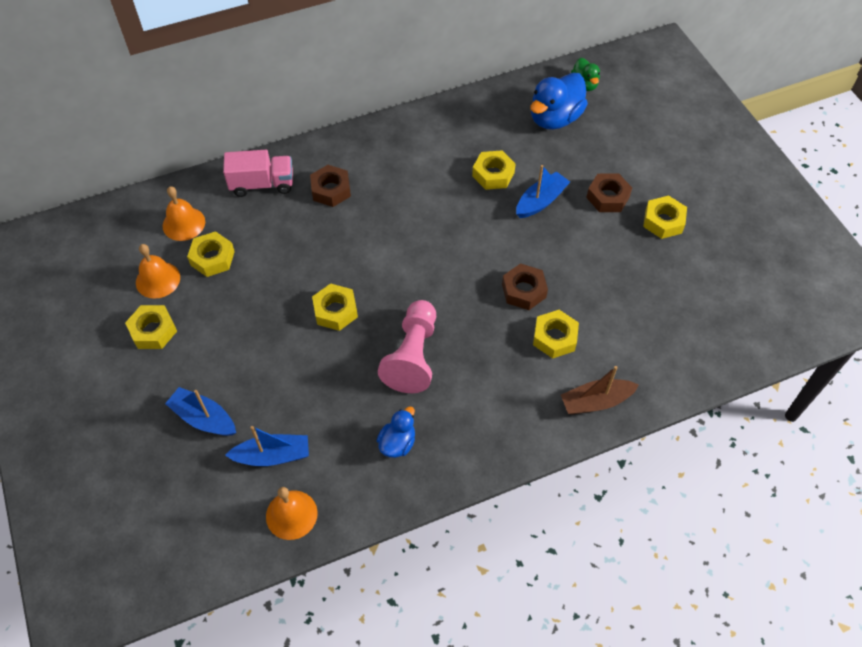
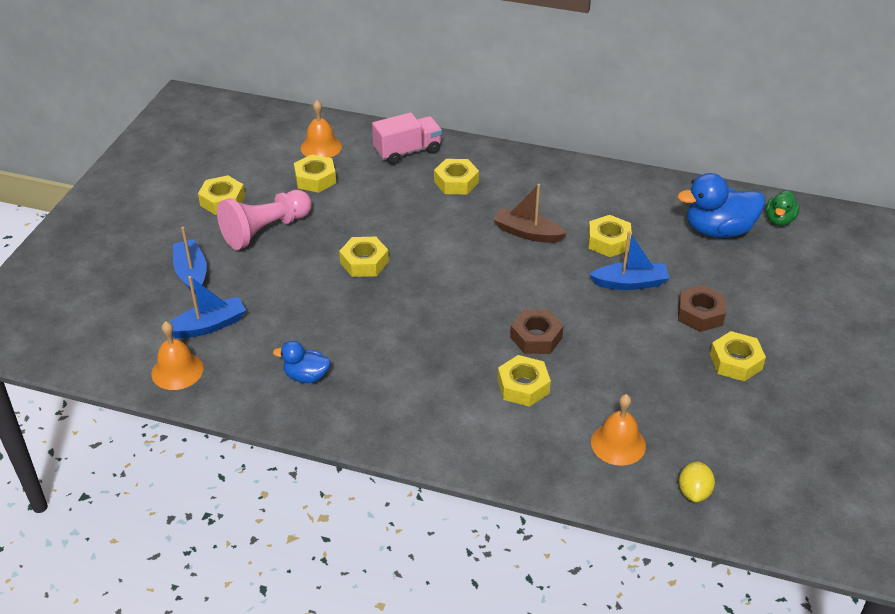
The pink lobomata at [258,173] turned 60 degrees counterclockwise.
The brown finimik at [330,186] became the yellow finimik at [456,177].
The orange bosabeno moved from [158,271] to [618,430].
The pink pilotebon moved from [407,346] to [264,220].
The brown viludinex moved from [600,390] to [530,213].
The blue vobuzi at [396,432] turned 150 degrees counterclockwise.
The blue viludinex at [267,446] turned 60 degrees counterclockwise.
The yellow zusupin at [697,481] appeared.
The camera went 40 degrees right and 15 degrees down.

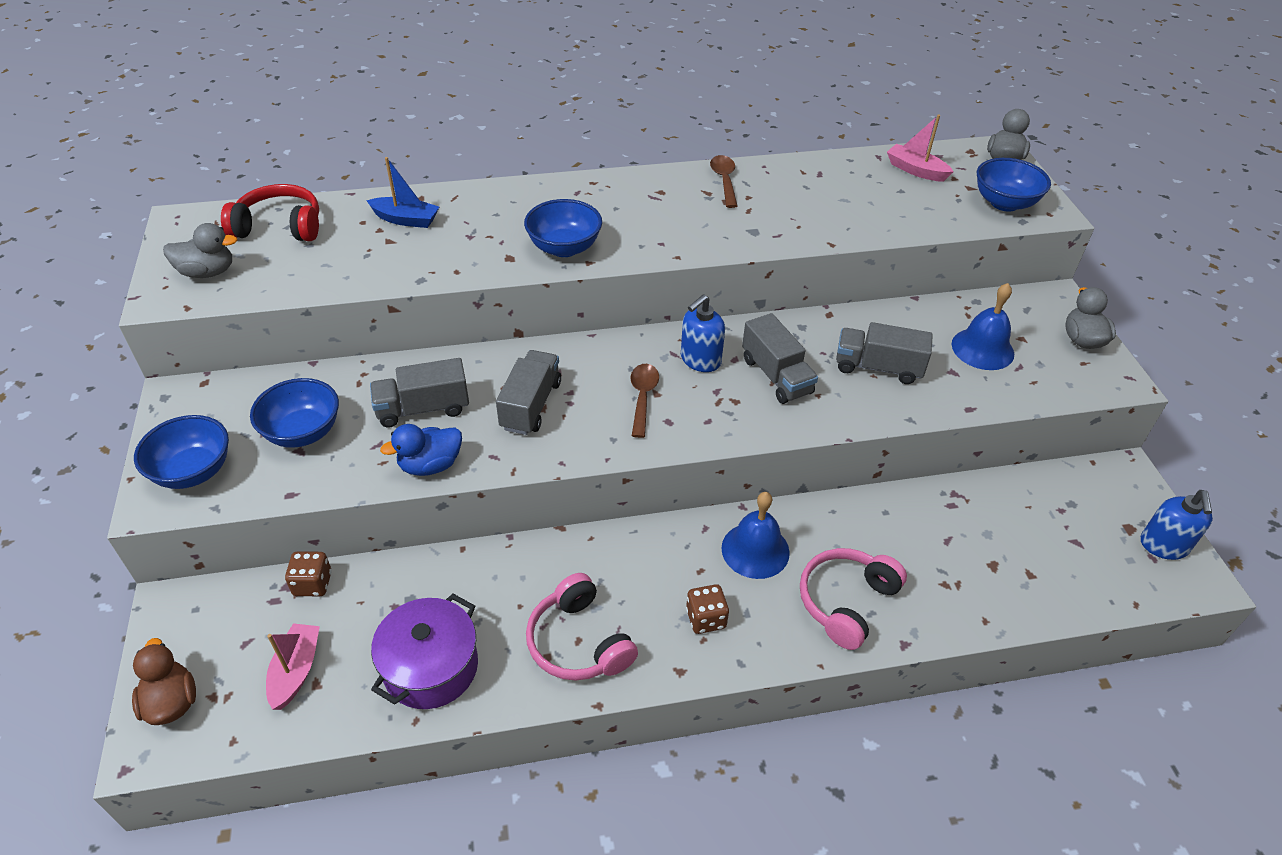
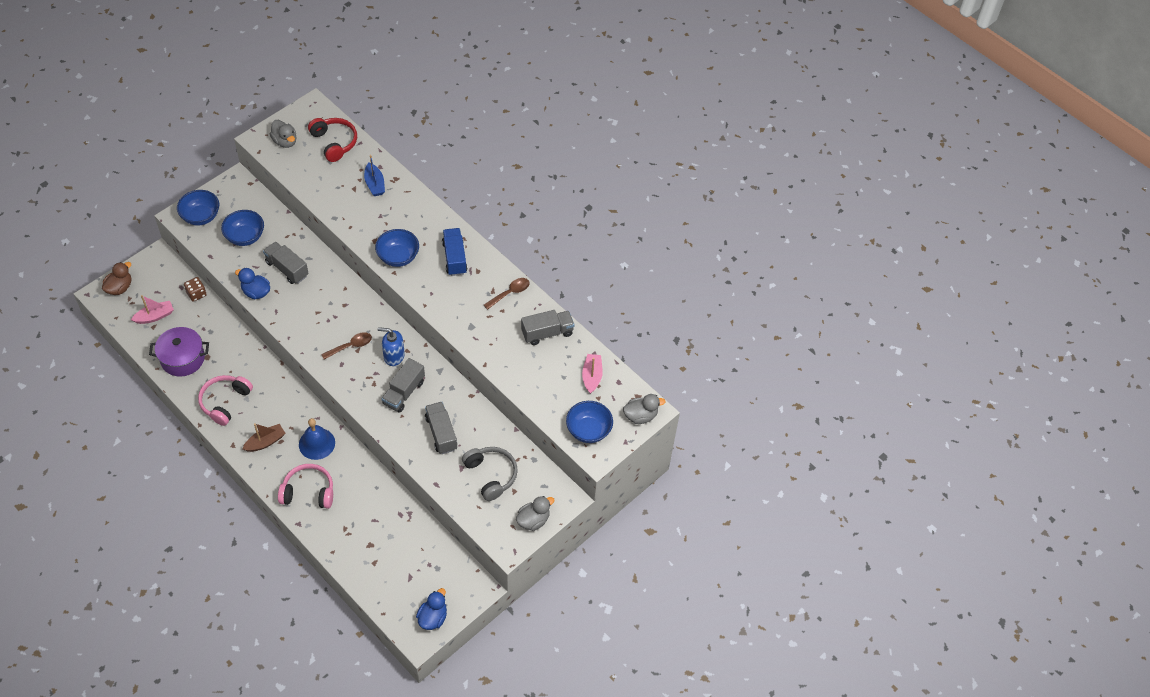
The blue bosabeno at [983,326] was replaced by the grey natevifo at [490,474].
The grey lobomata moved from [528,392] to [547,327].
The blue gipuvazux at [1177,525] was replaced by the blue vobuzi at [431,609].
The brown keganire at [707,609] was replaced by the brown viludinex at [264,437].
The blue lobomata at [455,252] appeared.
The camera went 55 degrees right and 10 degrees up.

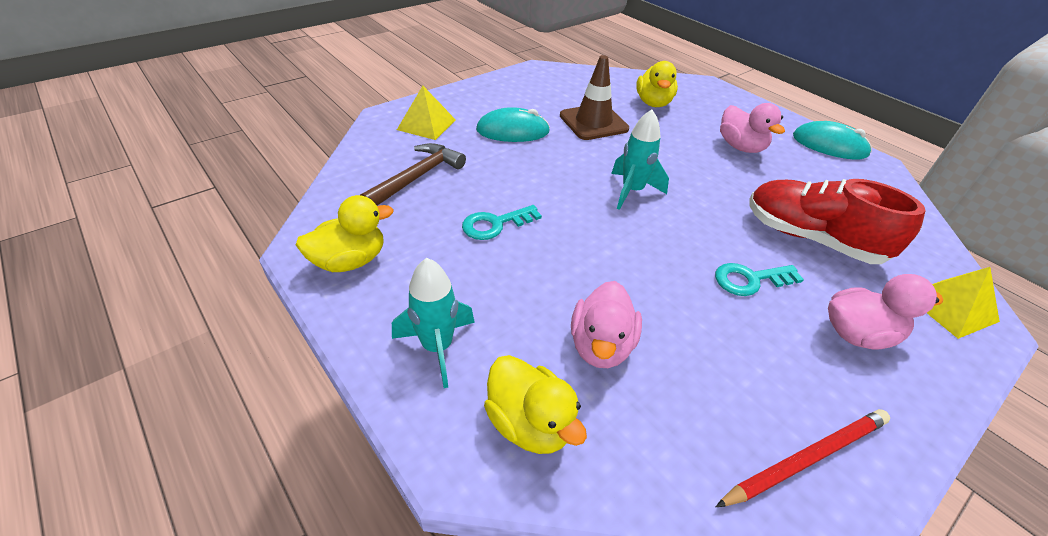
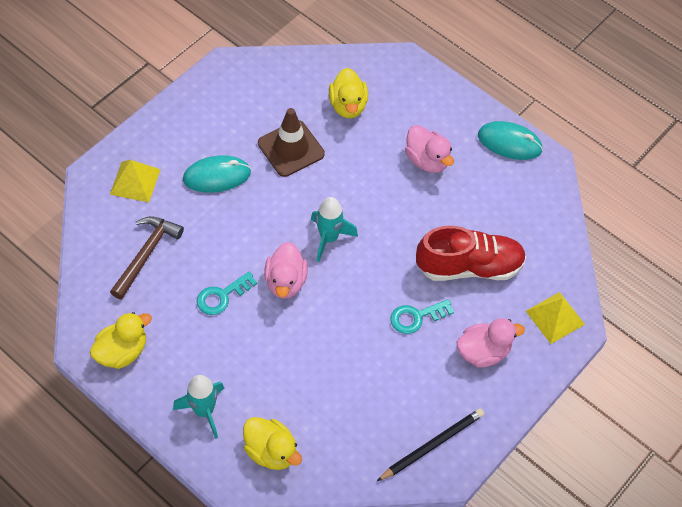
The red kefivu at [837,221] turned 150 degrees clockwise.
The pink vobuzi moved from [606,324] to [286,270].
The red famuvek at [803,458] became the black famuvek at [430,444].
The camera went 10 degrees left and 15 degrees up.

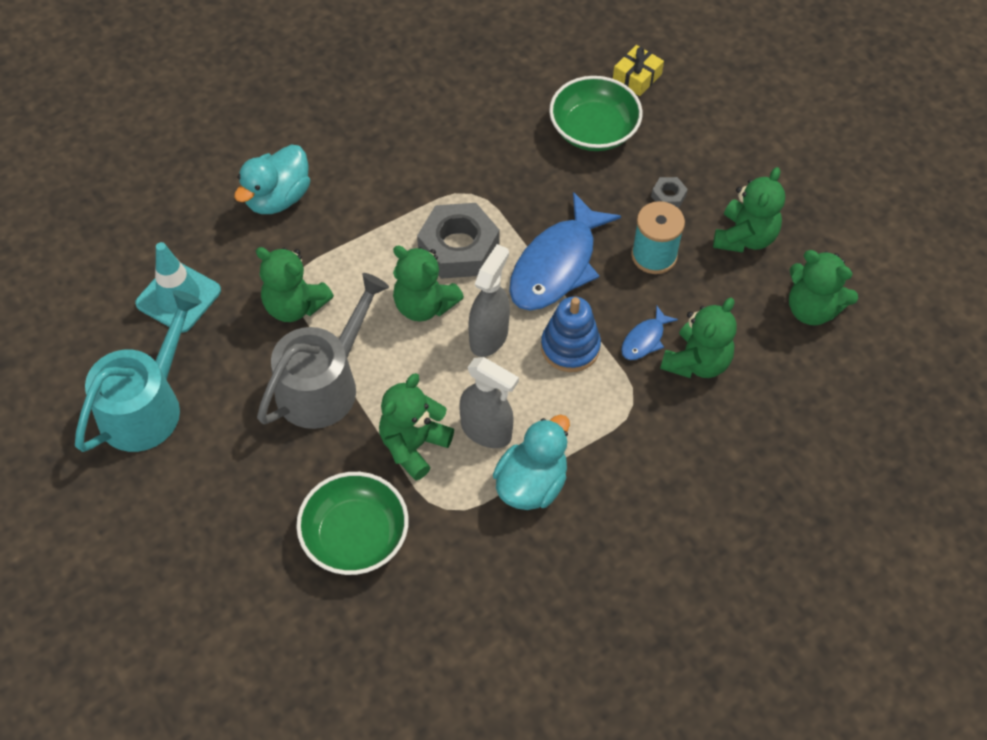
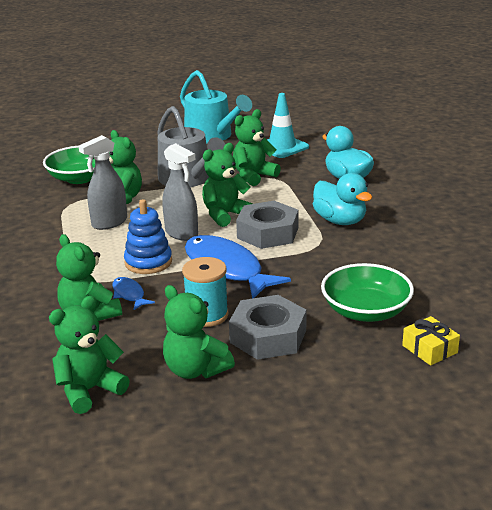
The grey finimik at [669,192] changed to 2.25 times the size.
The turquoise vobuzi moved from [531,462] to [342,199].
The camera went 110 degrees right and 30 degrees down.

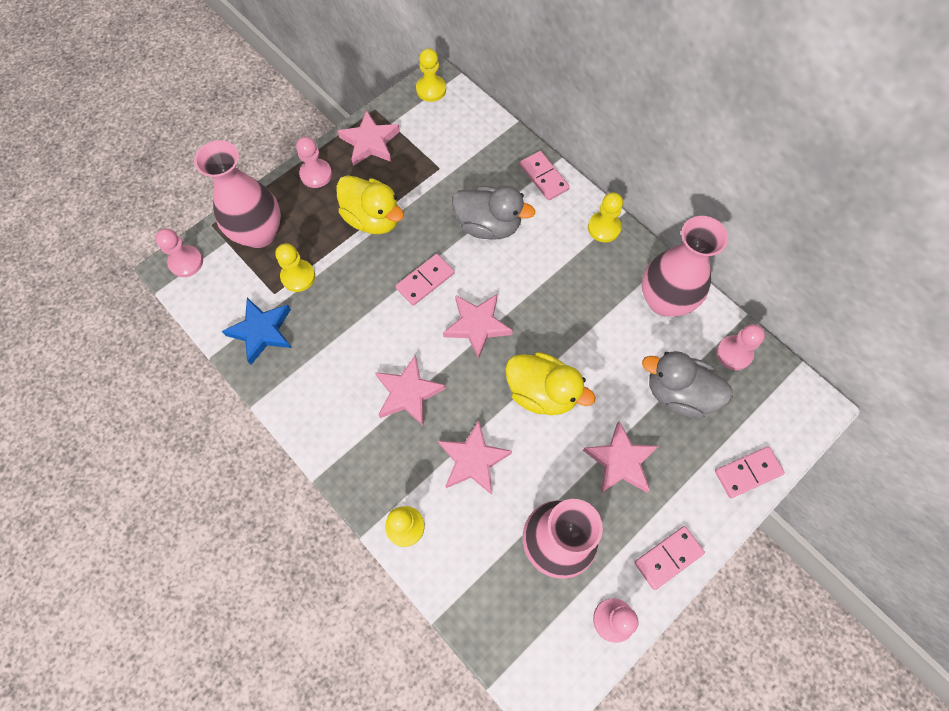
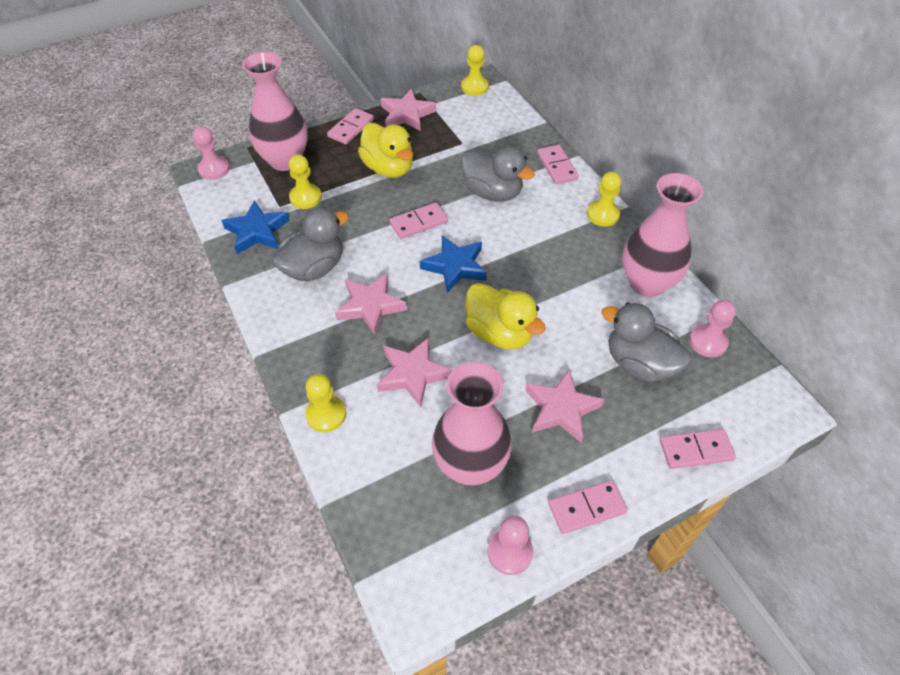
The pink pilotebon at [314,162] was replaced by the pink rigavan at [350,126].
The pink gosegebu at [478,326] became the blue gosegebu at [453,264].
The grey vobuzi at [310,244] appeared.
The camera went 15 degrees right and 15 degrees down.

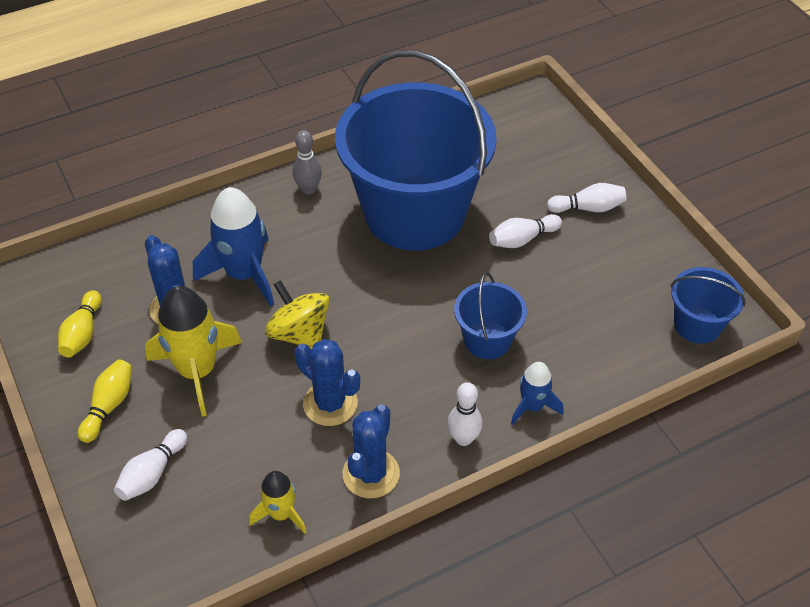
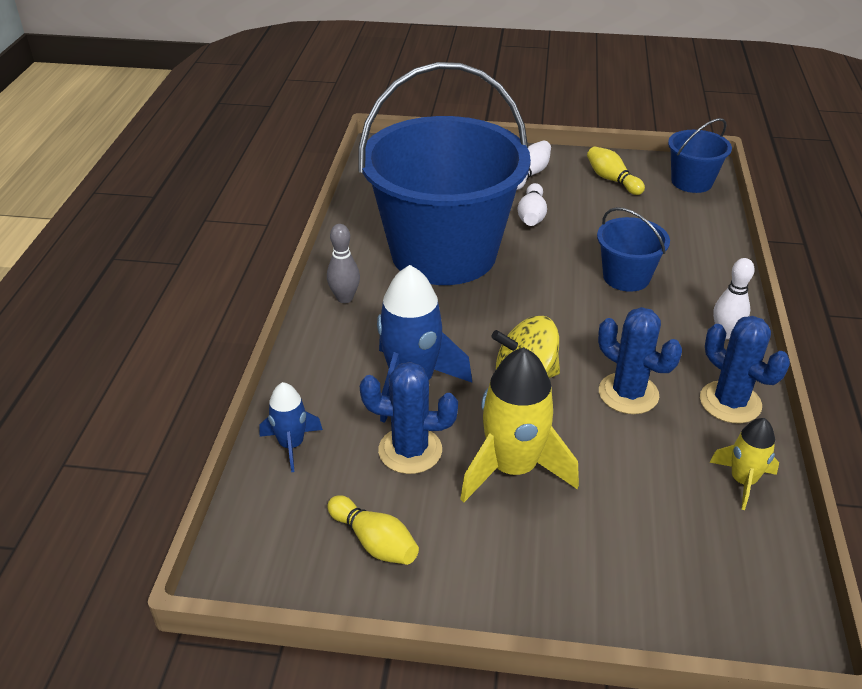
The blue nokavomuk at [327,382] turned 60 degrees clockwise.
The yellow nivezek moved from [105,401] to [616,170].
The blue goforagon moved from [537,393] to [291,427].
The white nivezek at [150,465] disappeared.
The camera went 55 degrees left and 10 degrees down.

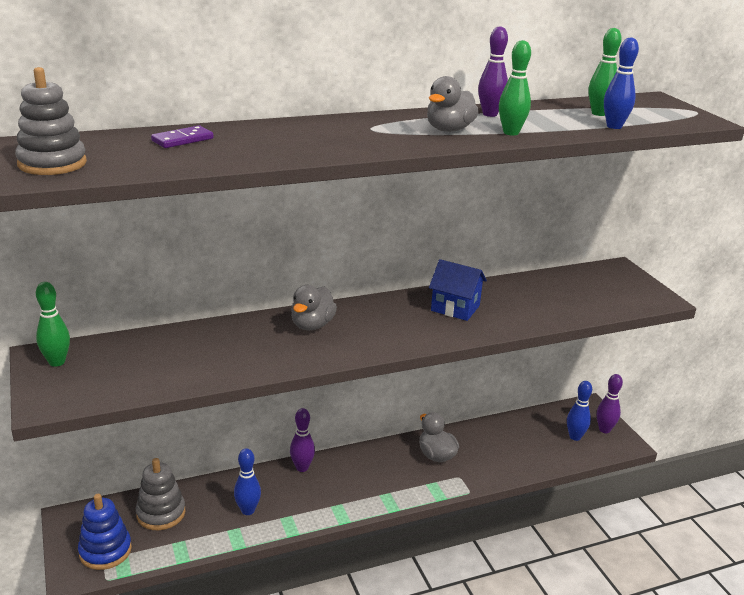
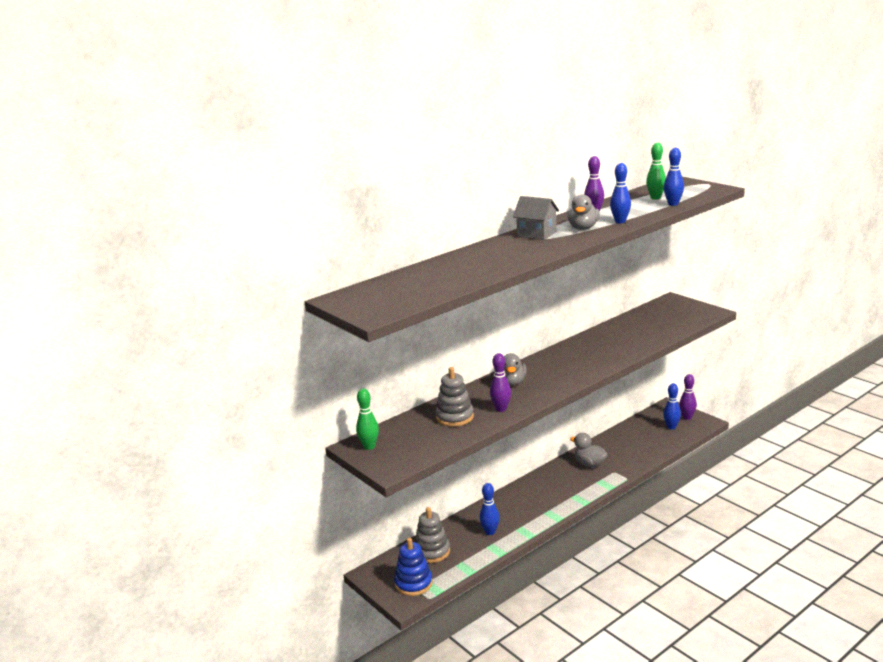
The green nivezek at [515,88] became the blue nivezek at [620,193].
The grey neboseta moved from [51,121] to [454,397].
The purple rigavan at [182,136] disappeared.
The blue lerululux at [458,290] disappeared.
The purple nivezek moved from [302,440] to [500,382].
The grey lerululux at [536,218] appeared.
The camera went 15 degrees left and 5 degrees down.

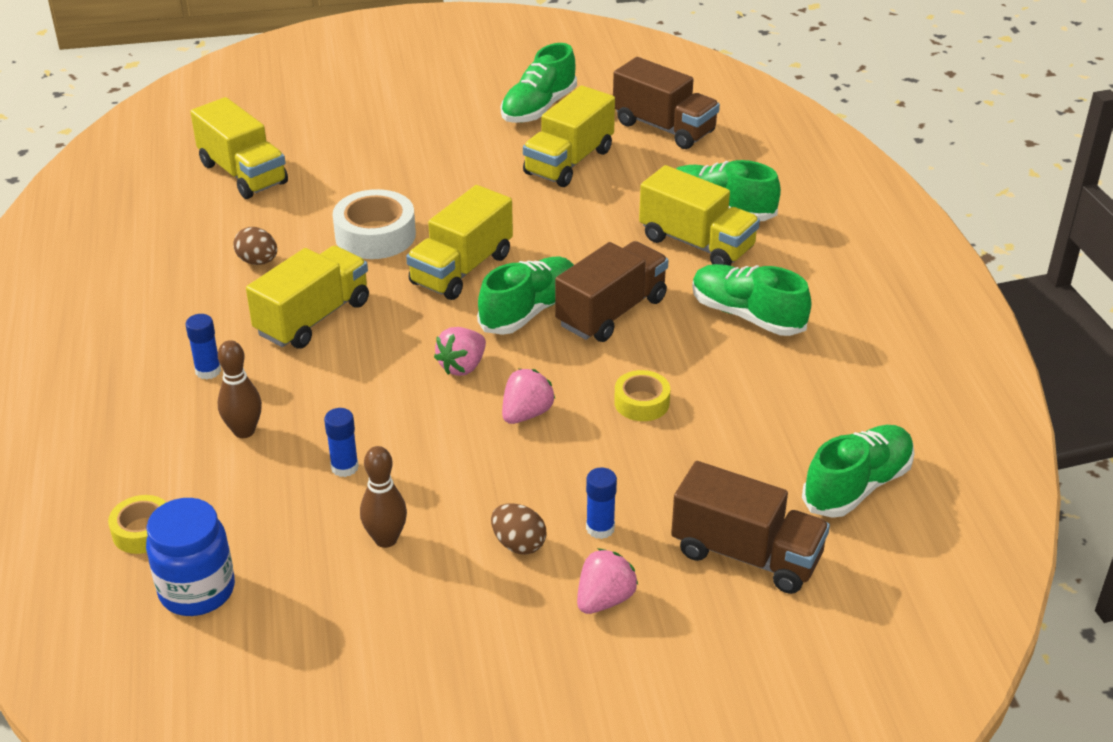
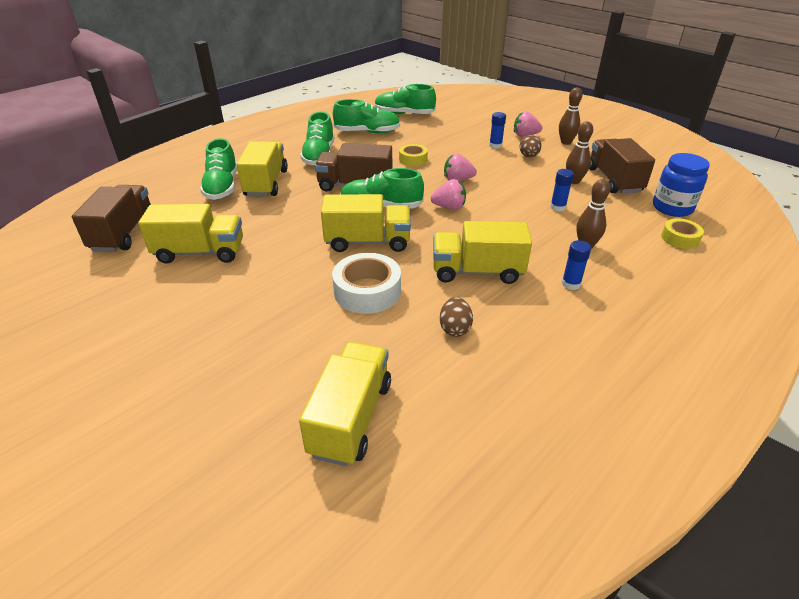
The green kefivu moved from [539,83] to [366,116].
The brown lobomata moved from [750,527] to [622,166].
The brown nivezek at [570,116] appeared.
The camera went 125 degrees left and 0 degrees up.

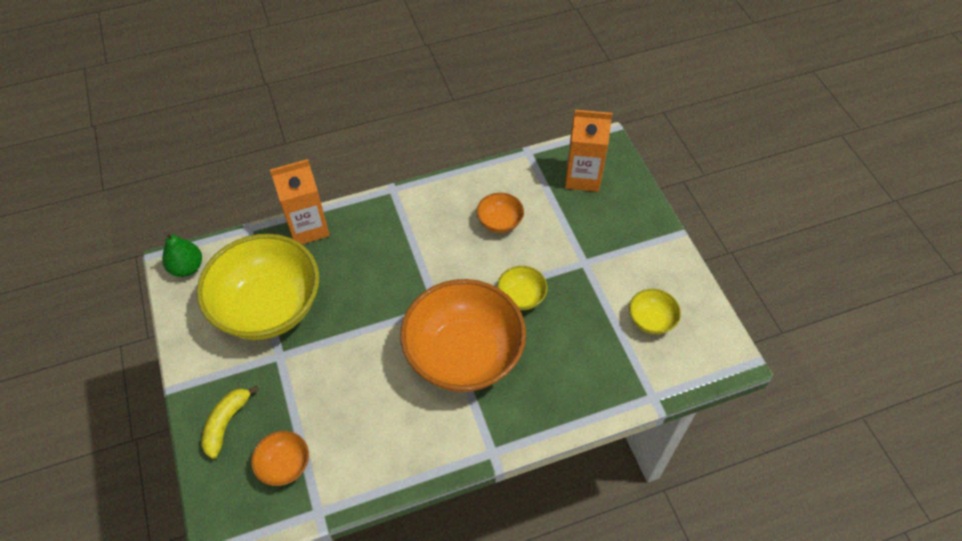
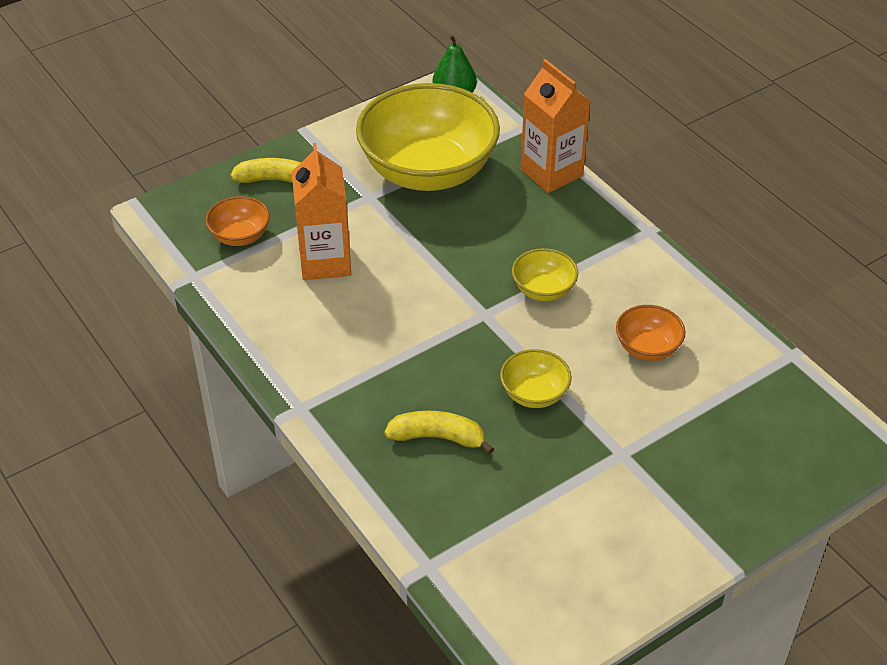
The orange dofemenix moved from [588,151] to [321,211].
The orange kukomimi at [463,335] disappeared.
The yellow kukomimi moved from [655,312] to [545,274].
The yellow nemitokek at [439,432] appeared.
The camera went 75 degrees right and 10 degrees down.

